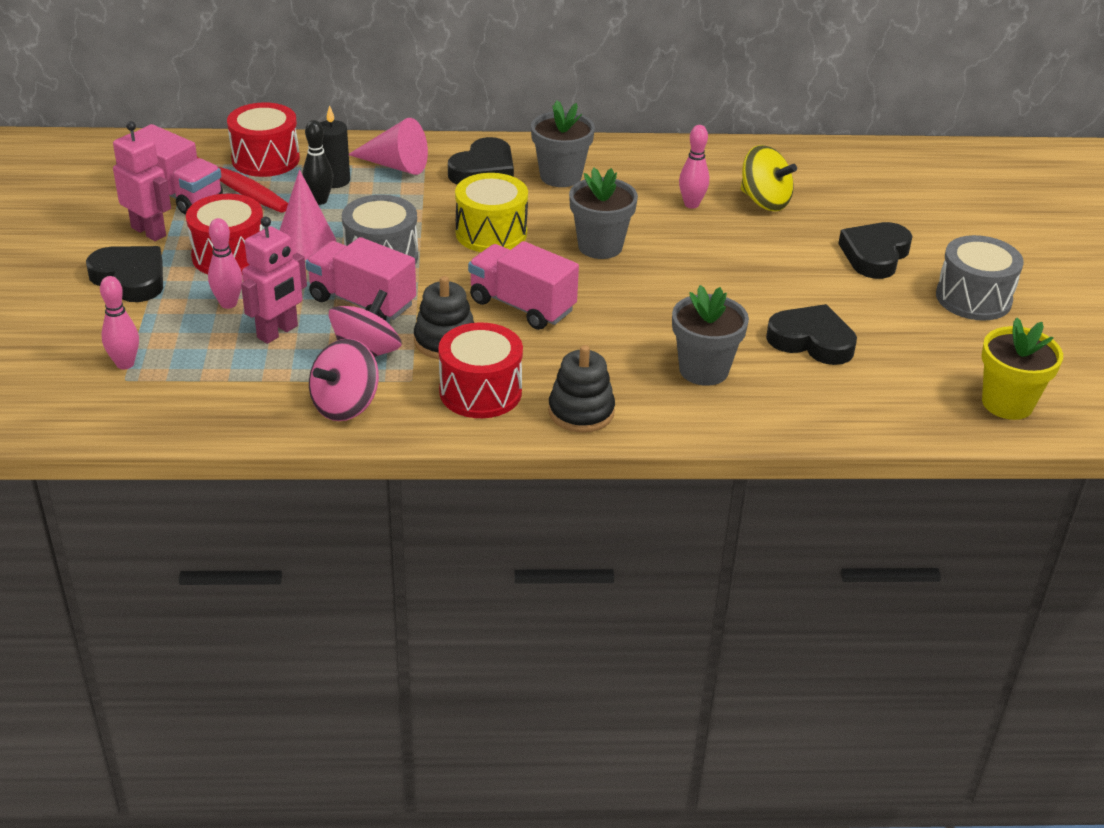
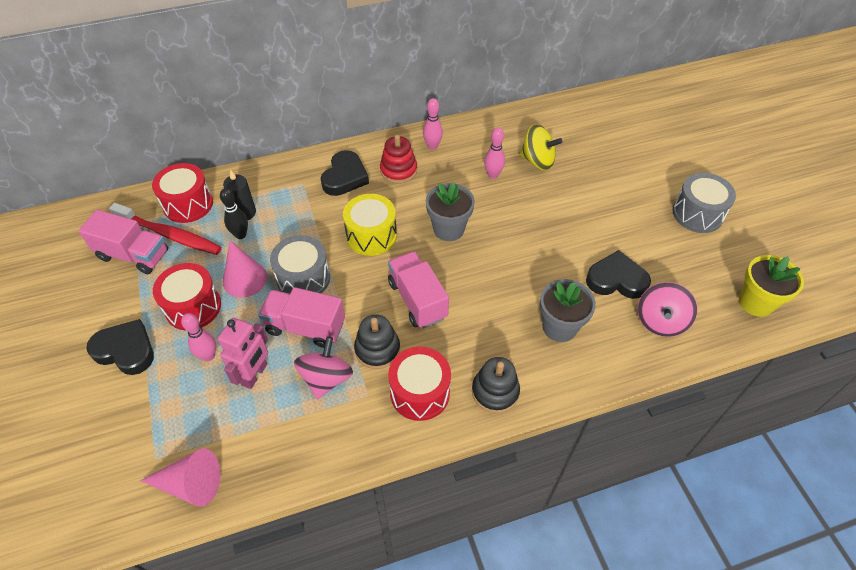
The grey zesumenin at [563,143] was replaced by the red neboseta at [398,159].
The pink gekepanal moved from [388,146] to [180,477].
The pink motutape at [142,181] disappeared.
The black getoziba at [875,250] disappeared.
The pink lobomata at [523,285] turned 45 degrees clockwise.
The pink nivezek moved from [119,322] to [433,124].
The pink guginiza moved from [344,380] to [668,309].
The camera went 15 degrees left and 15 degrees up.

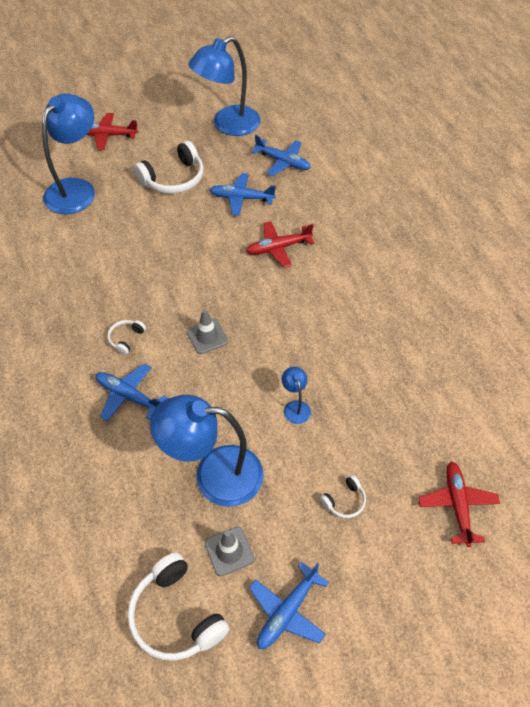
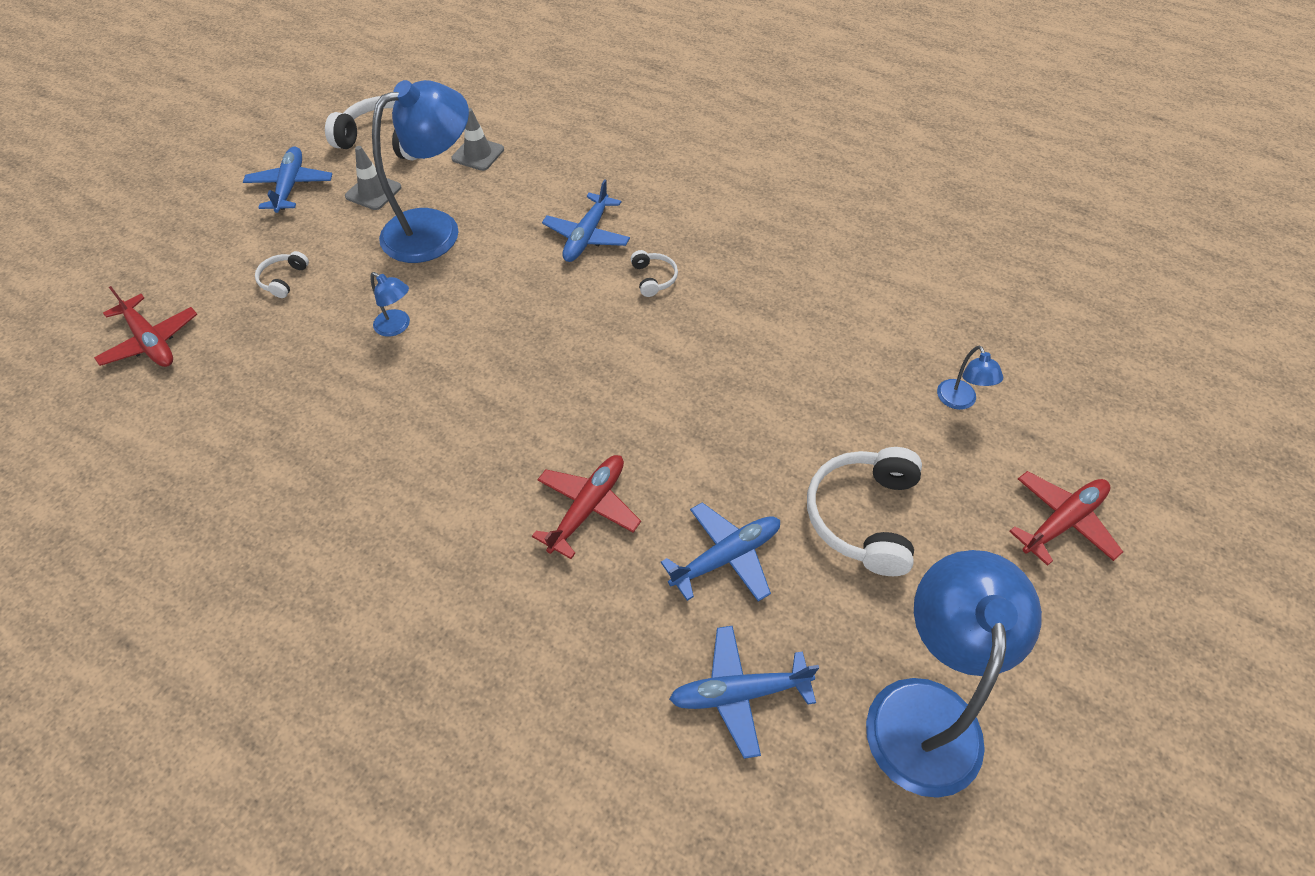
The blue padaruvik at [68,154] changed to 0.43 times the size.
The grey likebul moved from [207,331] to [477,139].
The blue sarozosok at [132,392] turned 120 degrees clockwise.
The camera went 140 degrees right and 0 degrees up.

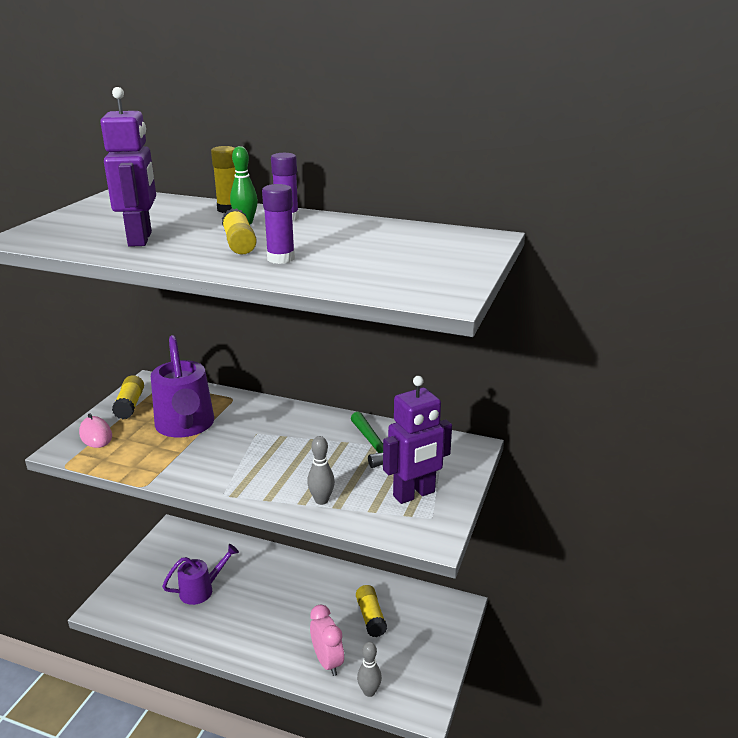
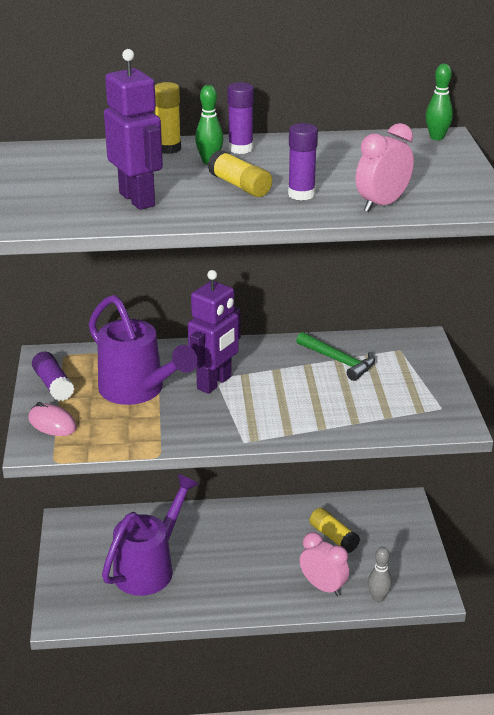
The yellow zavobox at [128,397] became the purple zavobox at [53,376].
The purple motutape moved from [417,440] to [214,332].
The grey nivezek at [321,470] disappeared.
The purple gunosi at [200,574] changed to 1.63 times the size.
The green nivezek at [439,102] appeared.
The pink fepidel at [385,167] appeared.
The camera went 25 degrees left and 5 degrees up.

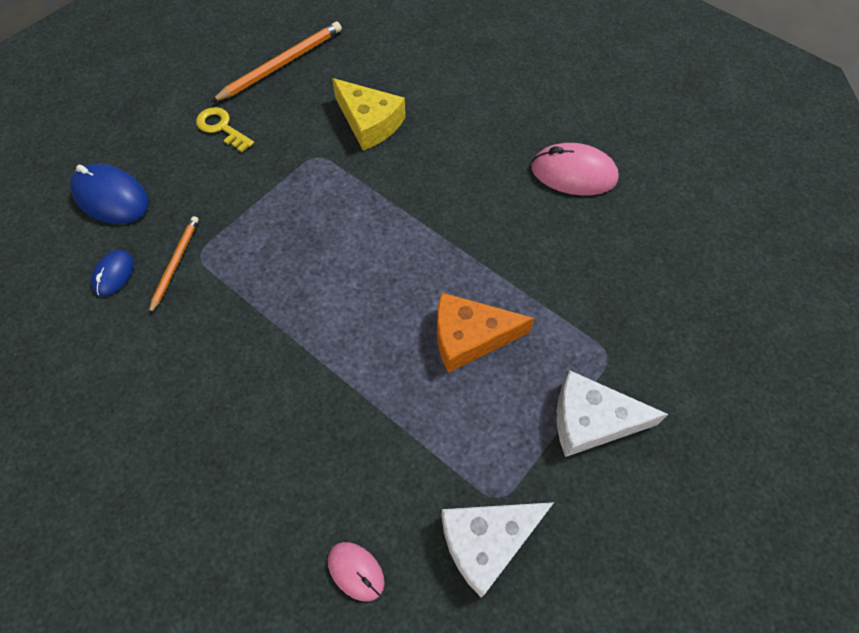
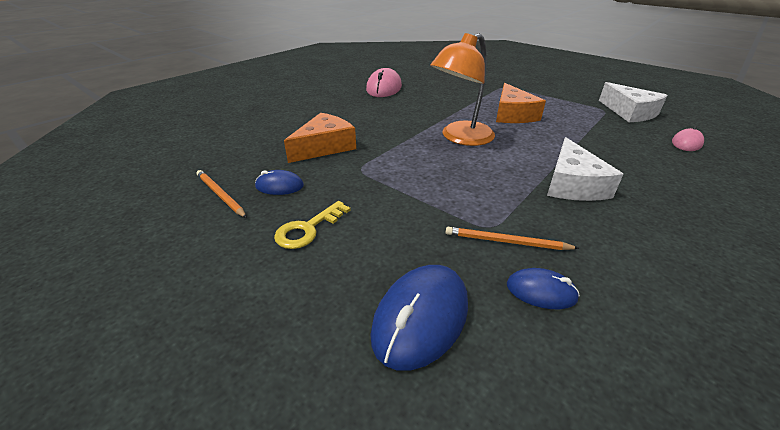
The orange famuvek at [276,62] changed to 0.61 times the size.
The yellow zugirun at [369,114] became the orange zugirun at [320,138].
The white zugirun moved from [612,413] to [585,169].
The orange padaruvik at [462,89] appeared.
The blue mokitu at [279,182] appeared.
The camera went 90 degrees left and 25 degrees down.

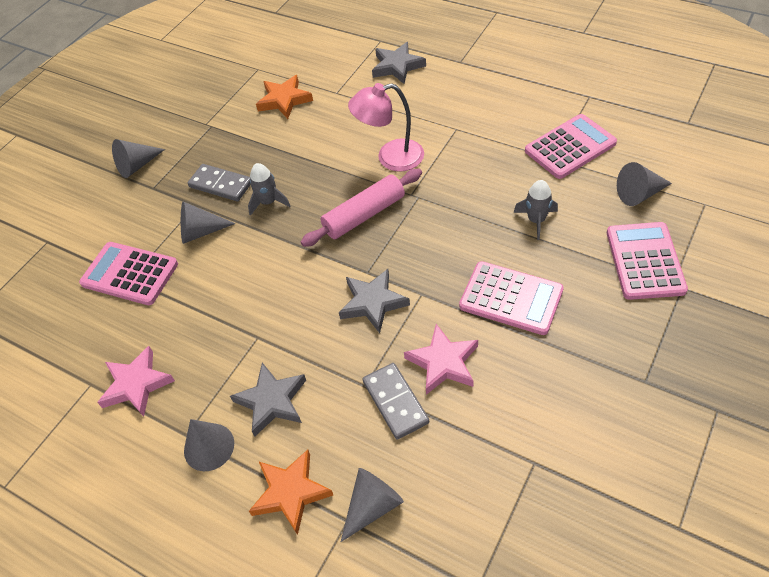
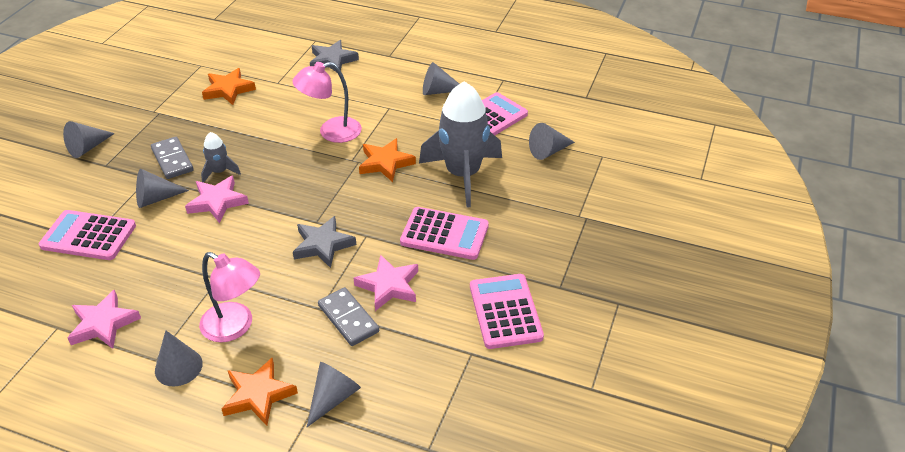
The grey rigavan at [219,182] turned 45 degrees clockwise.
The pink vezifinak at [361,208] disappeared.
The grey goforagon at [535,210] changed to 2.21 times the size.
The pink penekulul moved from [647,261] to [507,311].
The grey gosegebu at [268,400] was replaced by the pink padaruvik at [229,297].
The grey gekepanal at [441,78] appeared.
The orange gosegebu at [387,160] appeared.
The pink gosegebu at [217,199] appeared.
The camera went 15 degrees left and 10 degrees down.

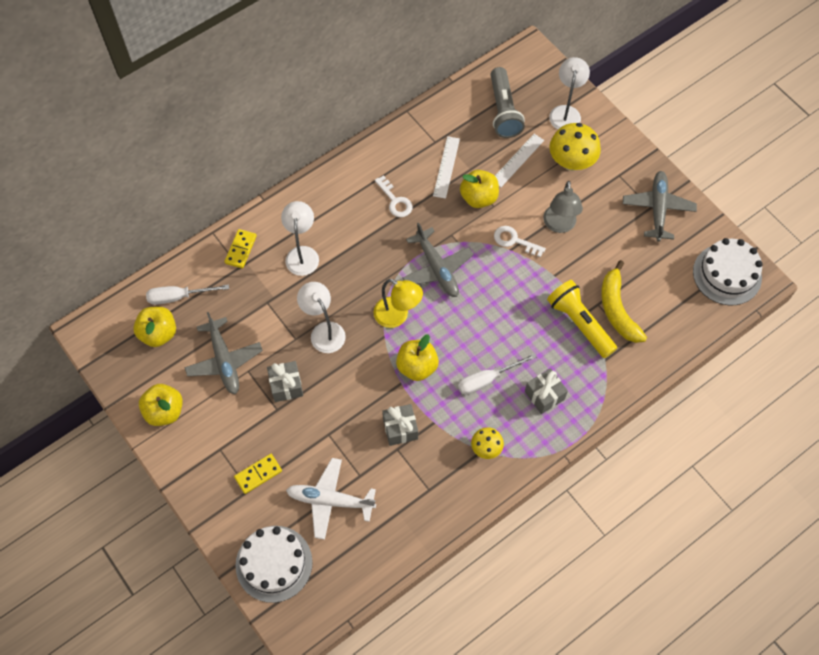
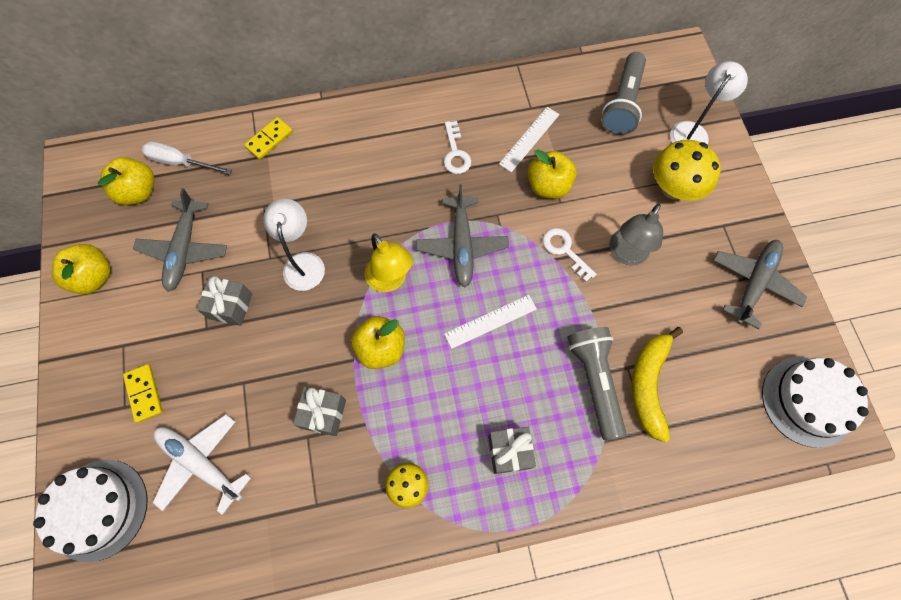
The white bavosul moved from [519,160] to [490,322].
The white padaruvik at [300,238] disappeared.
The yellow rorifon at [582,319] became the grey rorifon at [596,383].
The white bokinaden at [497,374] disappeared.
The yellow rigavan at [258,474] turned 75 degrees clockwise.
The camera went 25 degrees right and 5 degrees up.

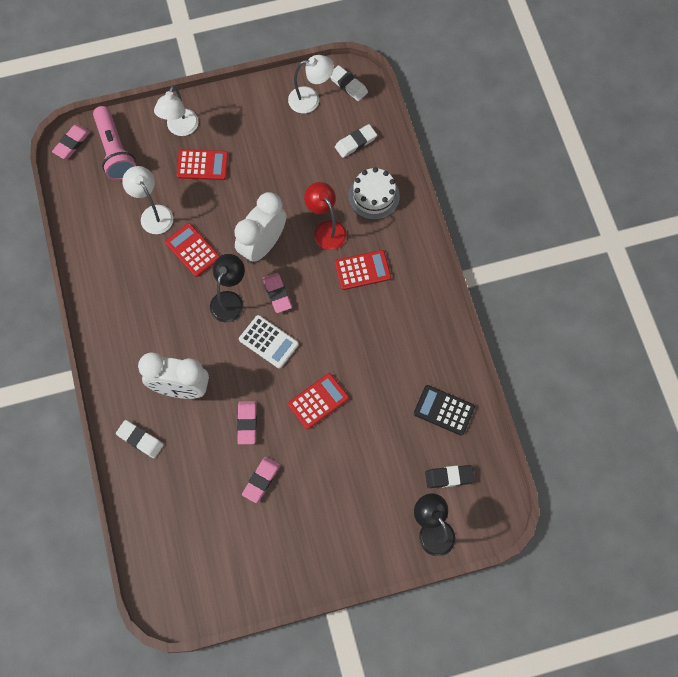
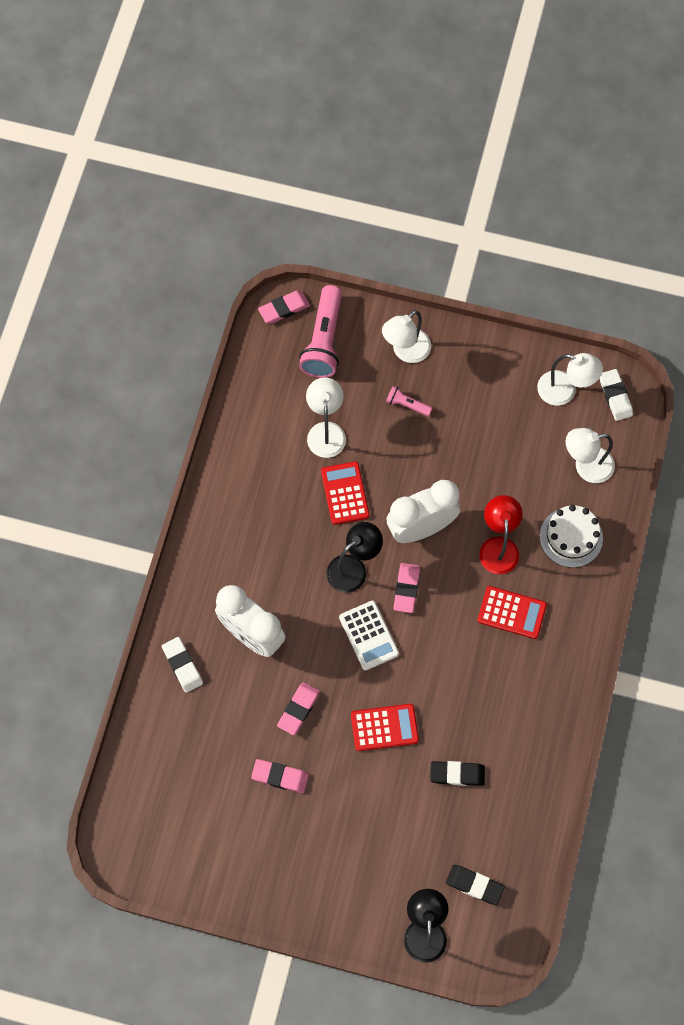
The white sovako at [356,141] was replaced by the white padaruvik at [590,455].
The red penekulul at [202,164] was replaced by the pink rorifon at [409,401].
The black penekulul at [444,410] disappeared.
The pink sovako at [261,480] turned 45 degrees clockwise.
The black sovako at [457,773] appeared.
The camera went 30 degrees right and 0 degrees up.

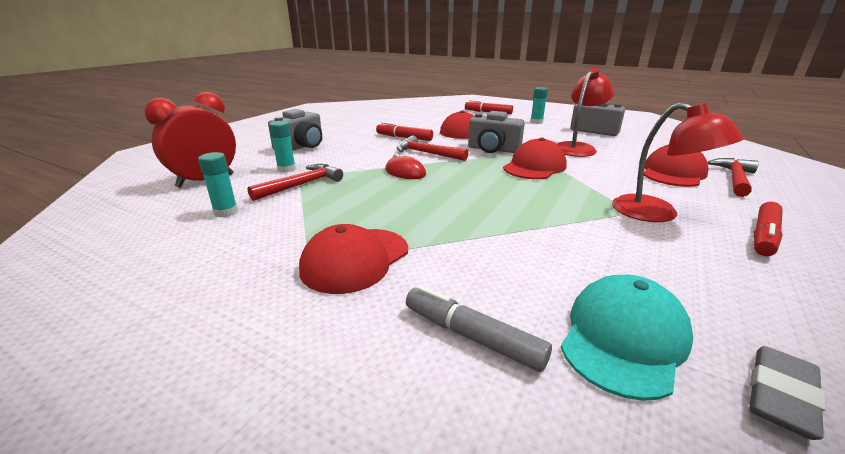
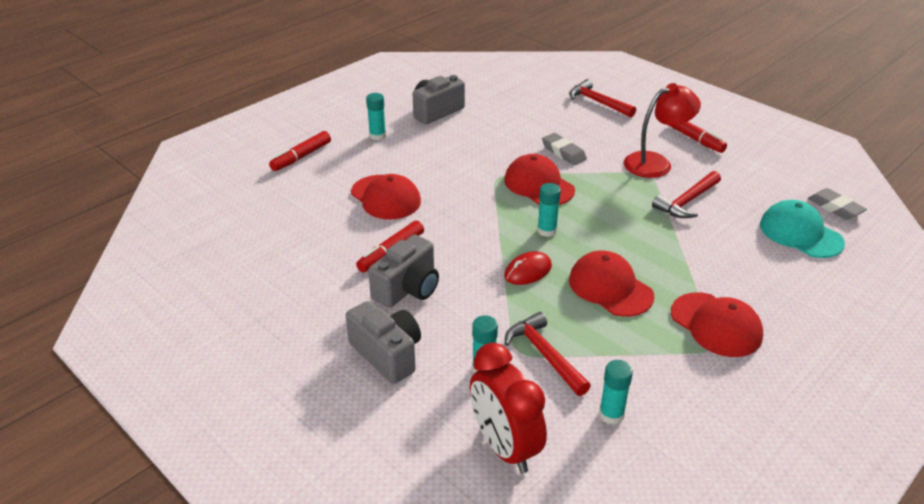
The red padaruvik at [585,112] disappeared.
The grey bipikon moved from [496,132] to [403,271].
The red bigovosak moved from [432,148] to [686,194].
The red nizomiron moved from [676,165] to [611,284].
The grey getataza at [479,329] disappeared.
The grey sovako at [564,149] appeared.
The turquoise zavobox at [549,210] appeared.
The camera went 75 degrees left and 10 degrees up.

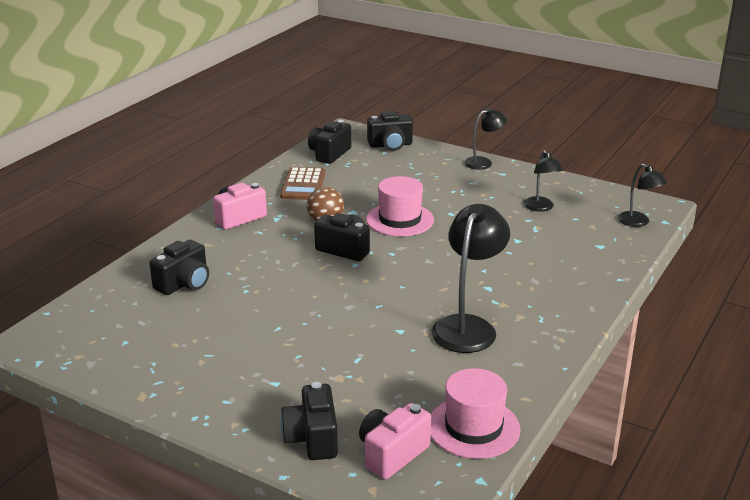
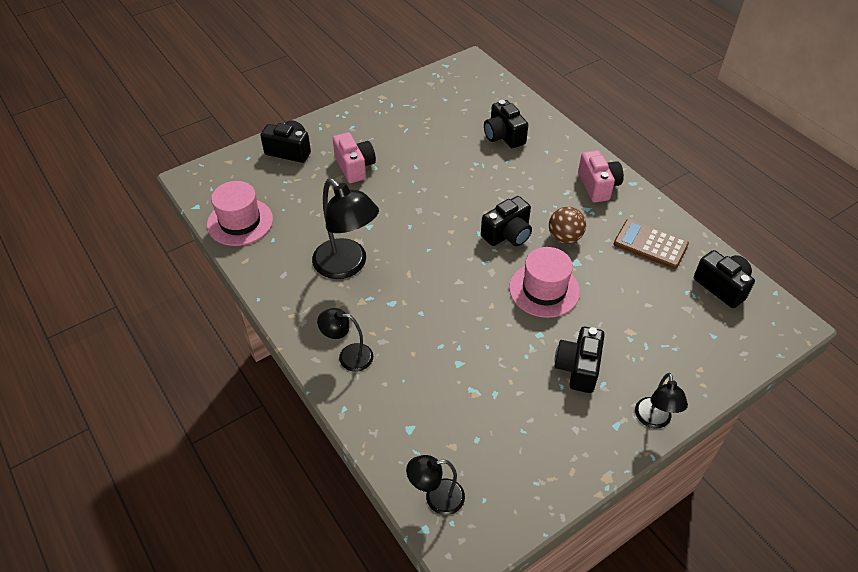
The black bipikon moved from [390,131] to [579,360].
The black padaruvik moved from [543,181] to [345,340].
The pink bipikon moved from [395,441] to [354,157].
The camera went 115 degrees right and 20 degrees up.

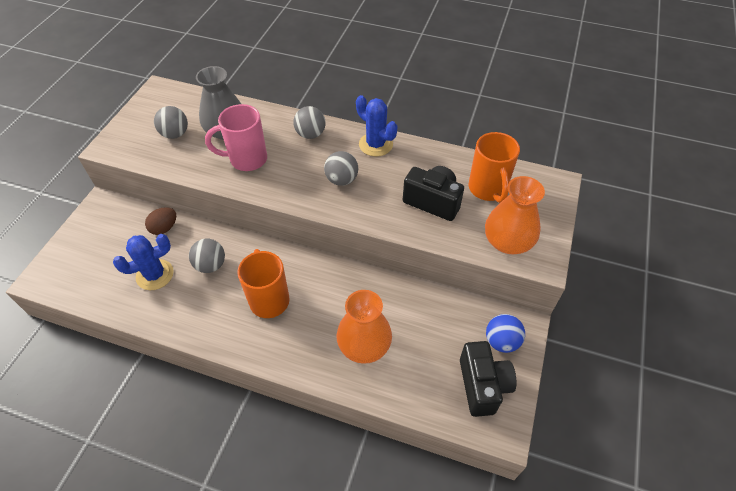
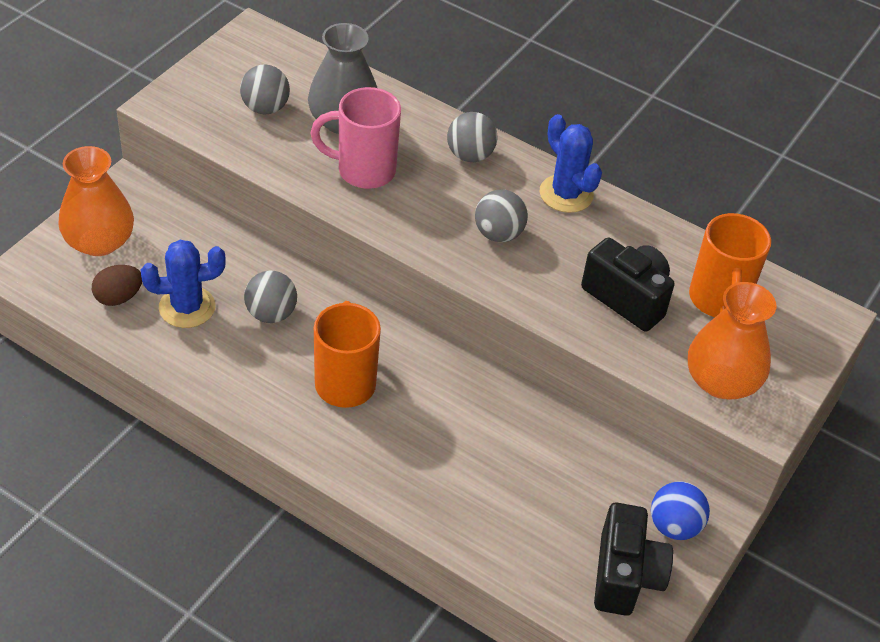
The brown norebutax moved from [160,221] to [117,285].
The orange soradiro moved from [364,327] to [96,201].
The camera went 10 degrees right and 5 degrees down.

